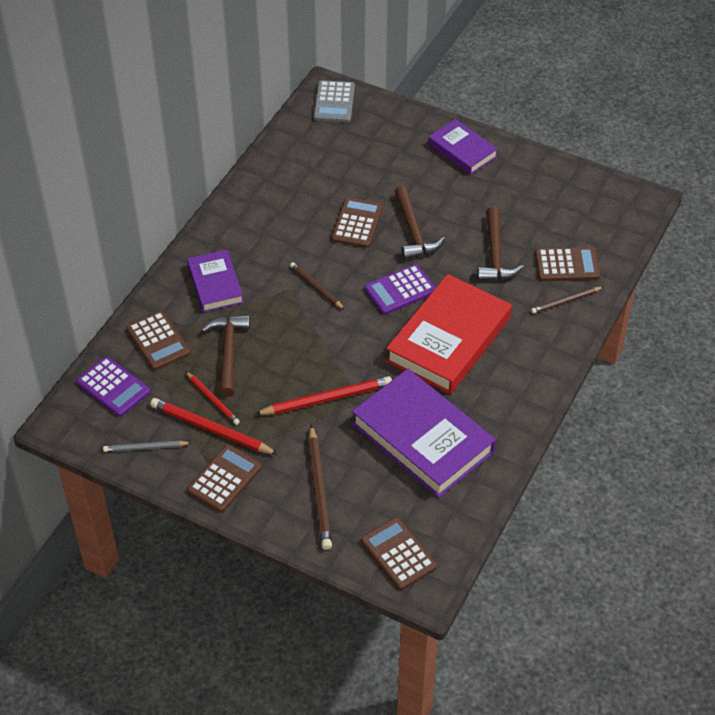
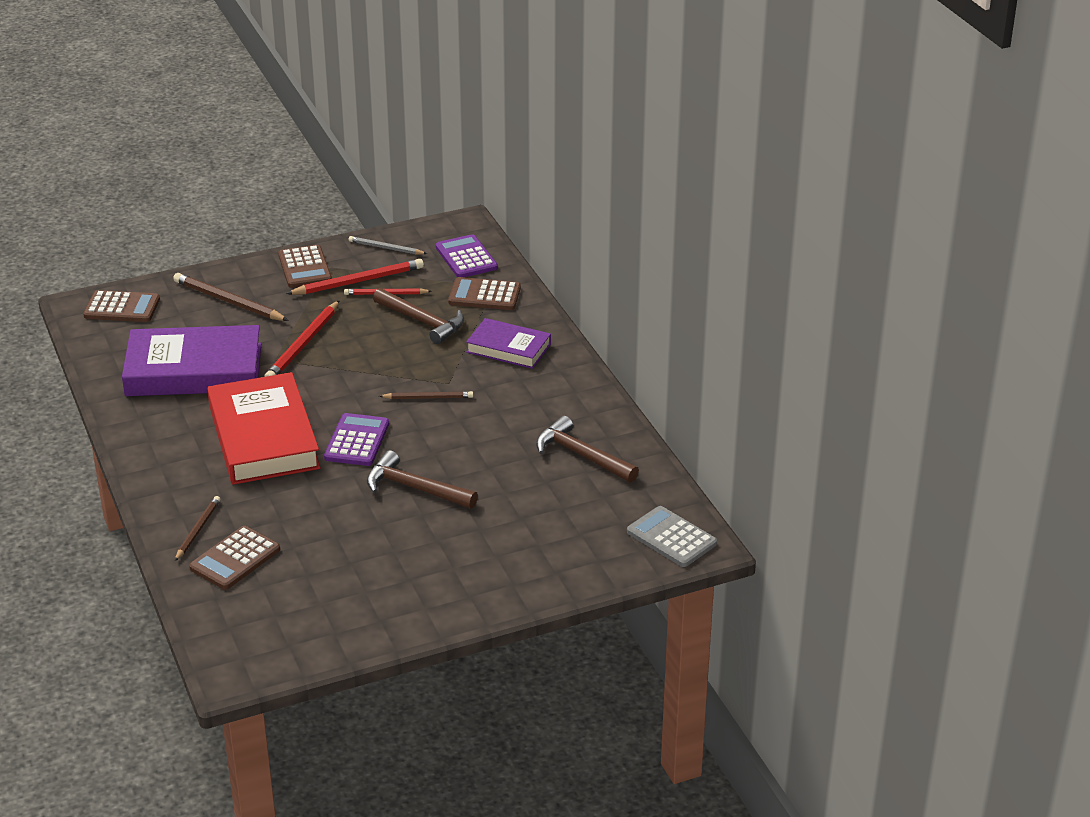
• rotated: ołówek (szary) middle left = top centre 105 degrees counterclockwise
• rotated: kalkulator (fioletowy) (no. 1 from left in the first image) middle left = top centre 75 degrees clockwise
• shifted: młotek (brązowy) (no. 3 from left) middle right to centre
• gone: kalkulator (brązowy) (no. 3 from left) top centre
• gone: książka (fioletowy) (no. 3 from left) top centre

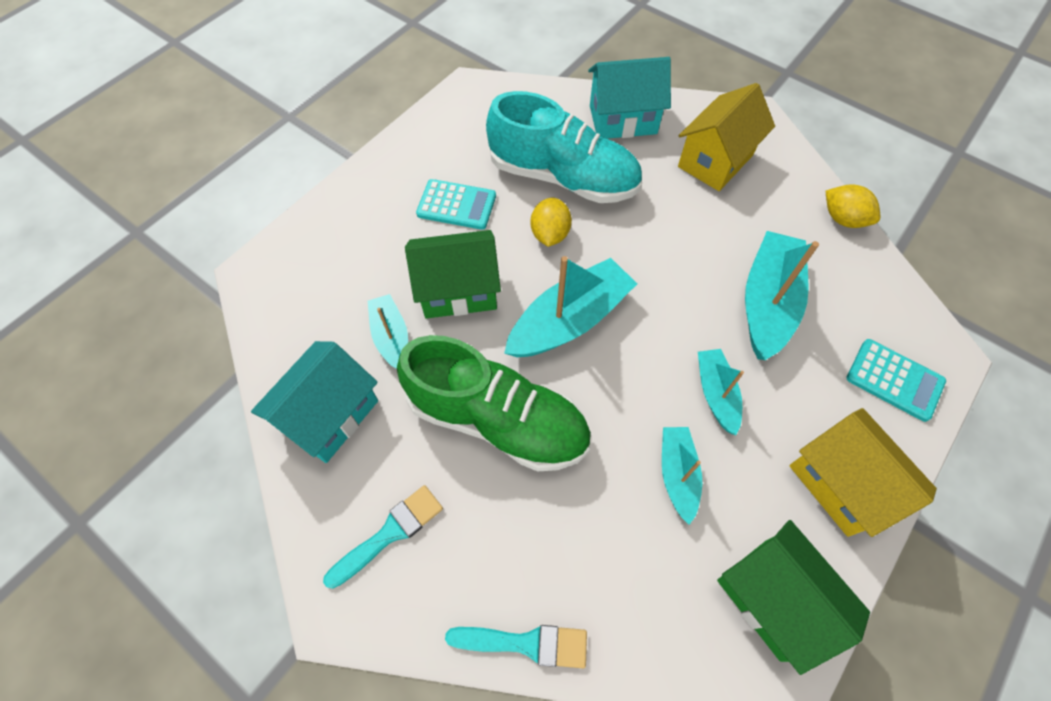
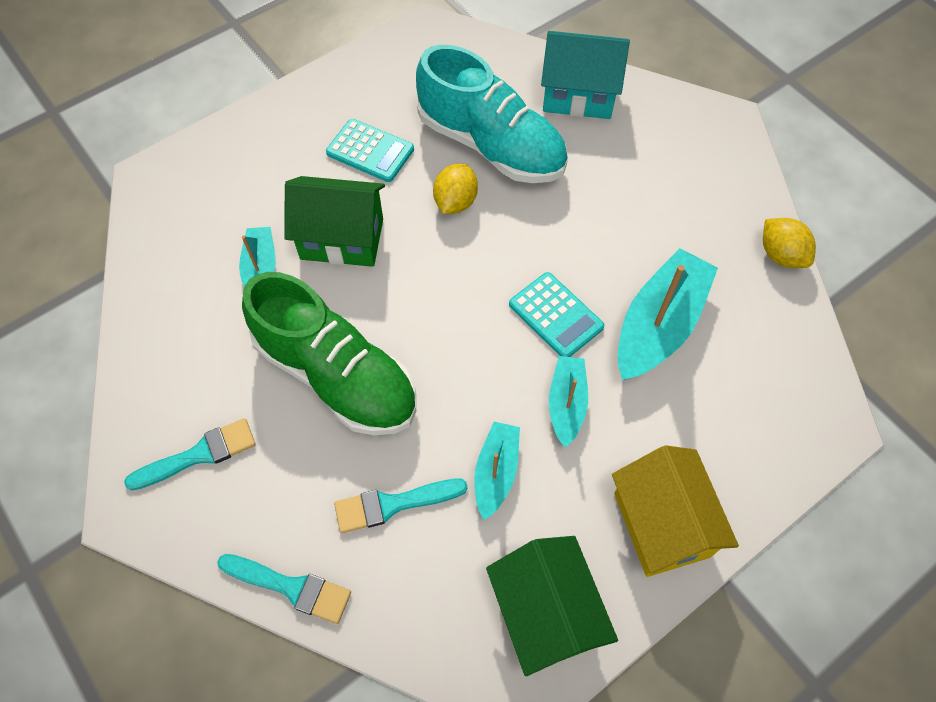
• new: pędzel (turkusowy) (no. 3 from left) bottom centre
• shifted: kalkulator (turkusowy) (no. 2 from left) middle right to centre
• gone: domek (turkusowy) (no. 1 from left) middle left
• gone: łódka (turkusowy) (no. 2 from left) centre
• gone: domek (żółty) (no. 1 from left) top right

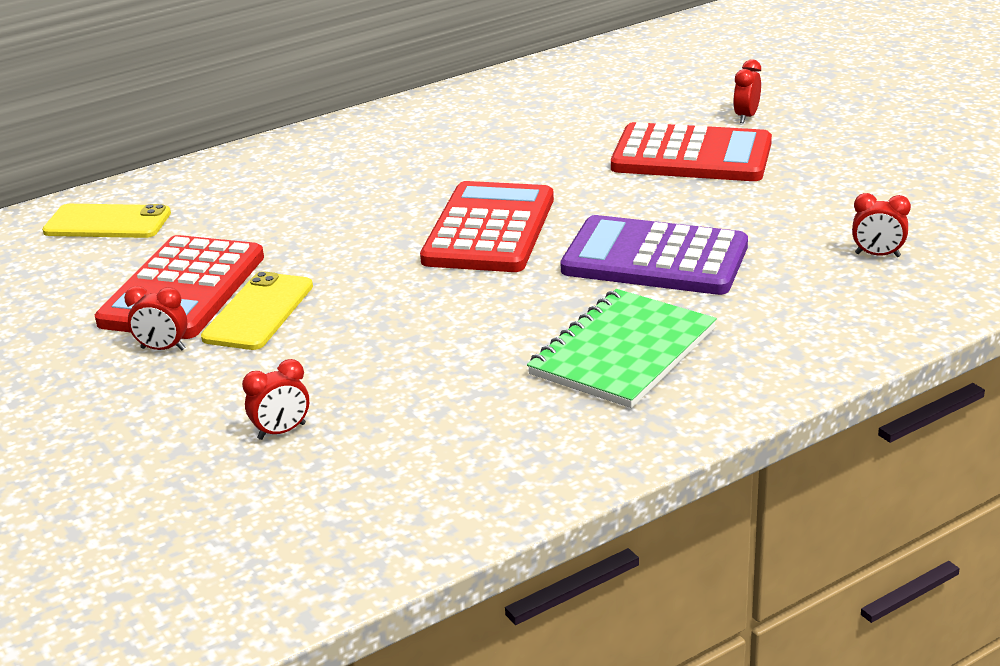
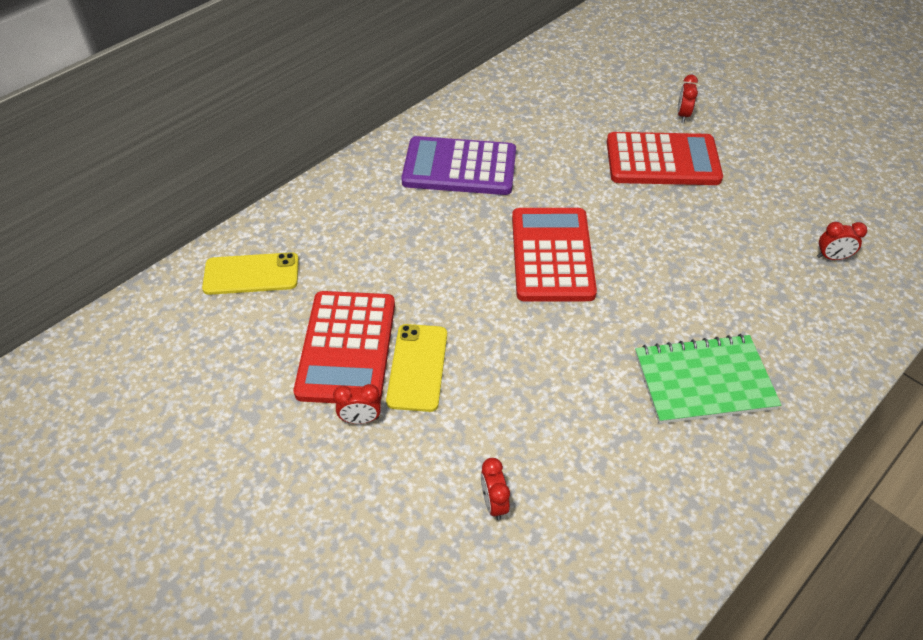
• shifted: kalkulator (fioletowy) centre to top centre
• rotated: budzik (czerwony) (no. 2 from left) middle left = bottom centre 120 degrees clockwise
• rotated: zeszyt (zielony) centre = middle right 60 degrees clockwise

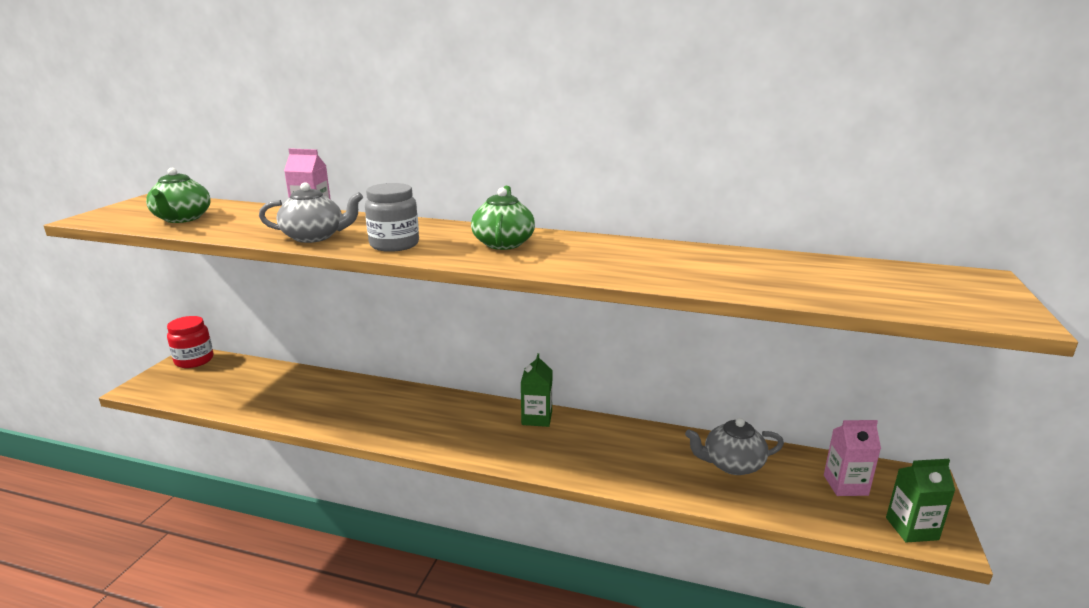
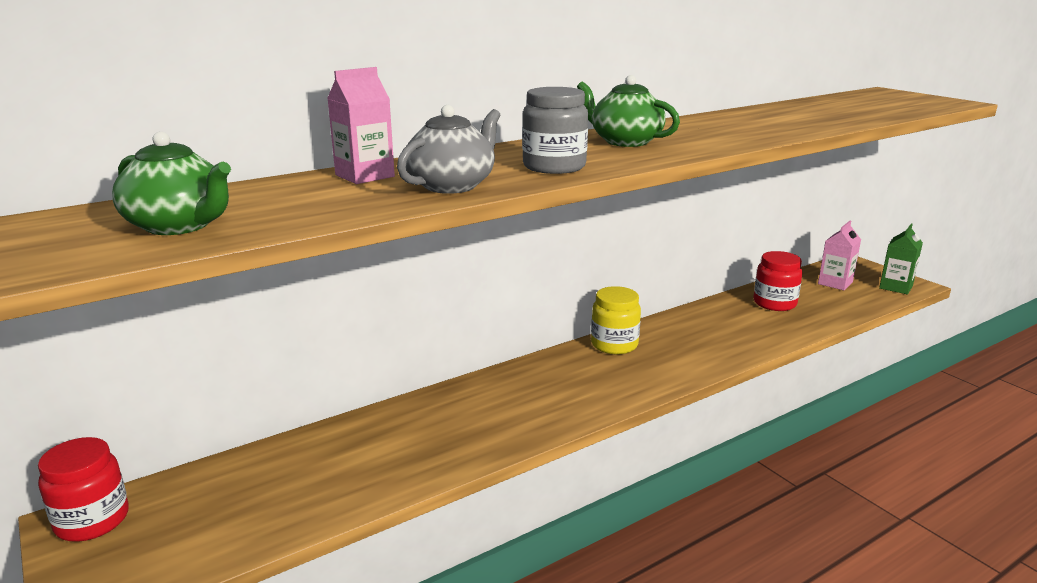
• swapped: karton mleka (zielony) (no. 1 from left) centre to słoik (żółty) centre
• swapped: imbryk (szary) (no. 2 from left) bottom right to słoik (czerwony) (no. 2 from left) middle right

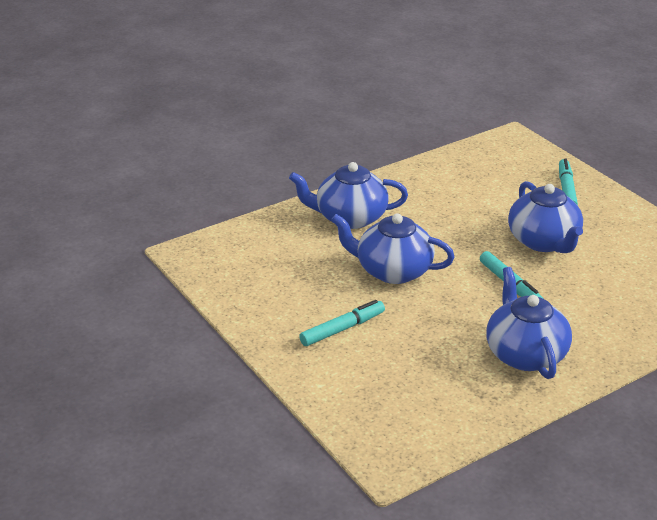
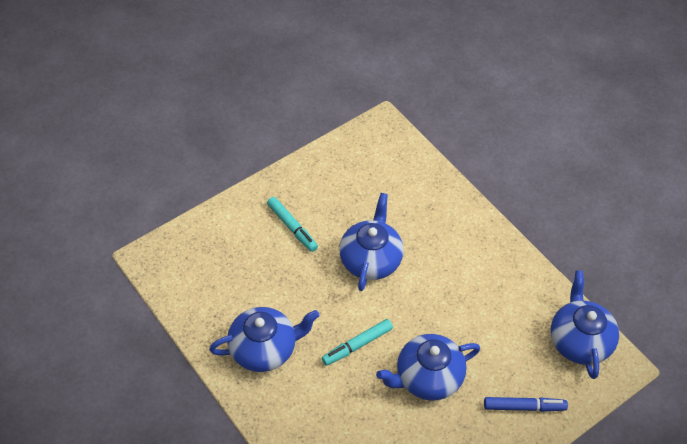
• repainted: flamaster (turkusowy) (no. 3 from left) middle right to flamaster (niebieski) bottom right
• shifted: imbryk (niebieski) (no. 1 from left in the first image) centre to imbryk (niebieski) (no. 4 from left) bottom right

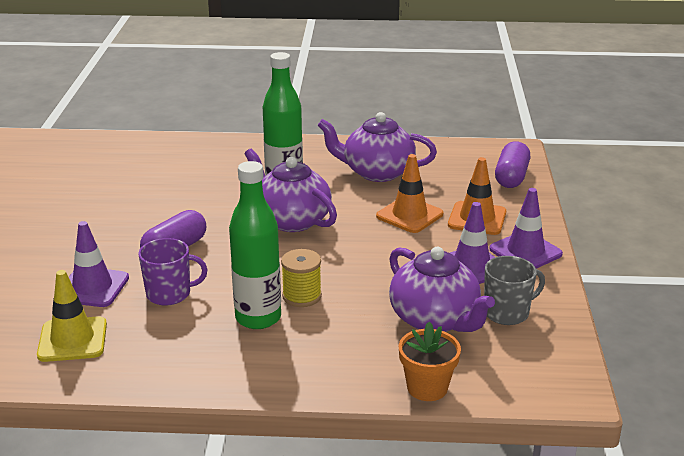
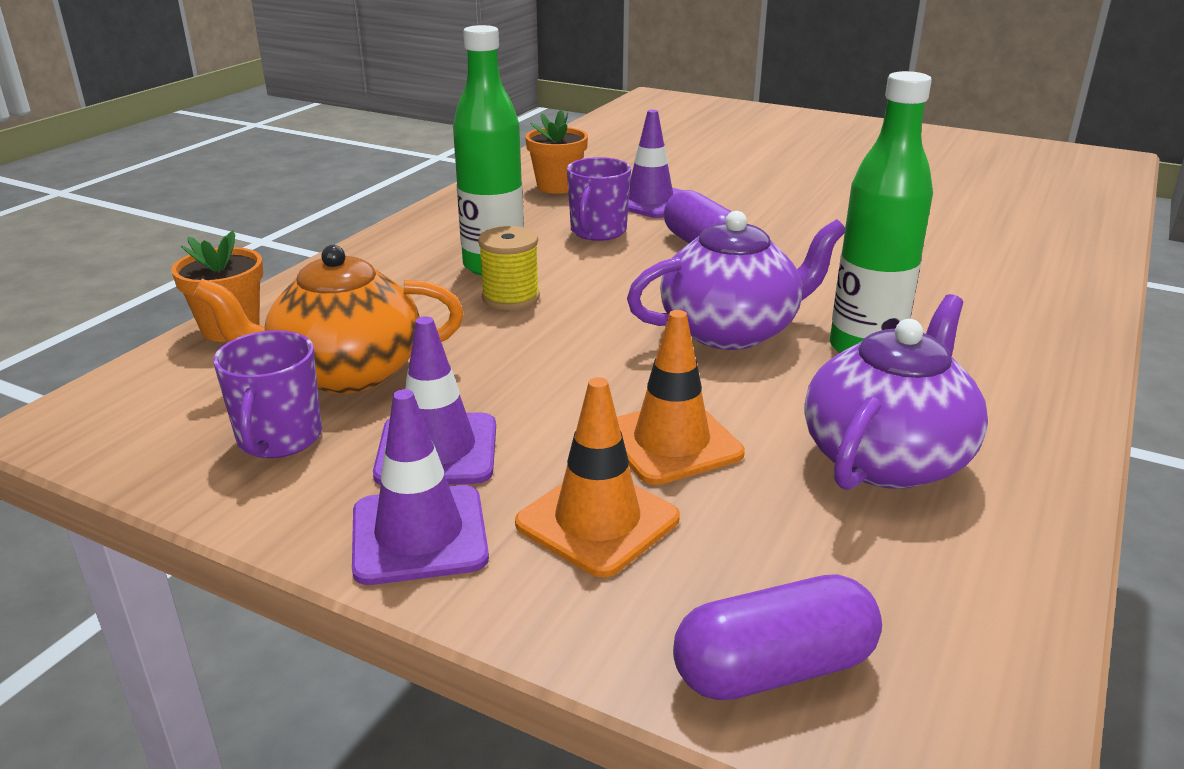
• repainted: imbryk (fioletowy) (no. 3 from left) centre to imbryk (pomarańczowy) middle left
• repainted: kubek (szary) middle right to kubek (fioletowy) (no. 1 from left) middle left
• swapped: pachołek (żółty) bottom left to doniczka (pomarańczowy) (no. 2 from left) top centre
• rotated: kapsułka (fioletowy) (no. 2 from left) middle right = bottom centre 60 degrees counterclockwise

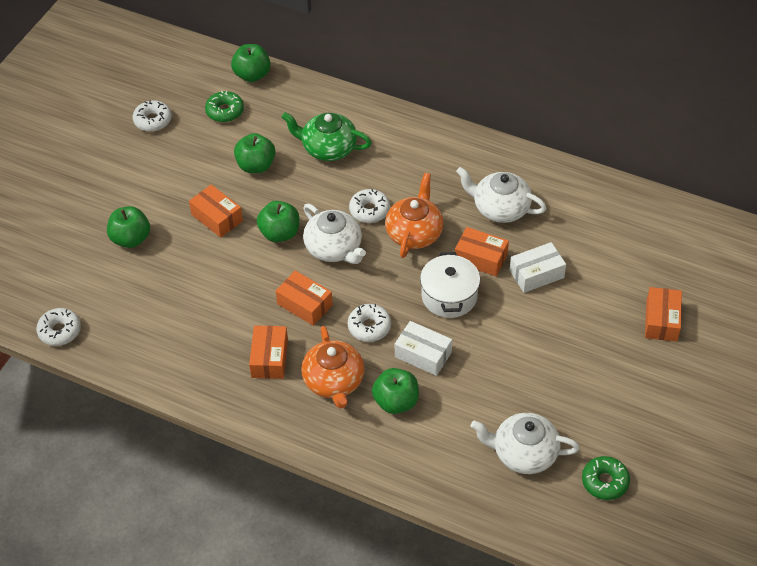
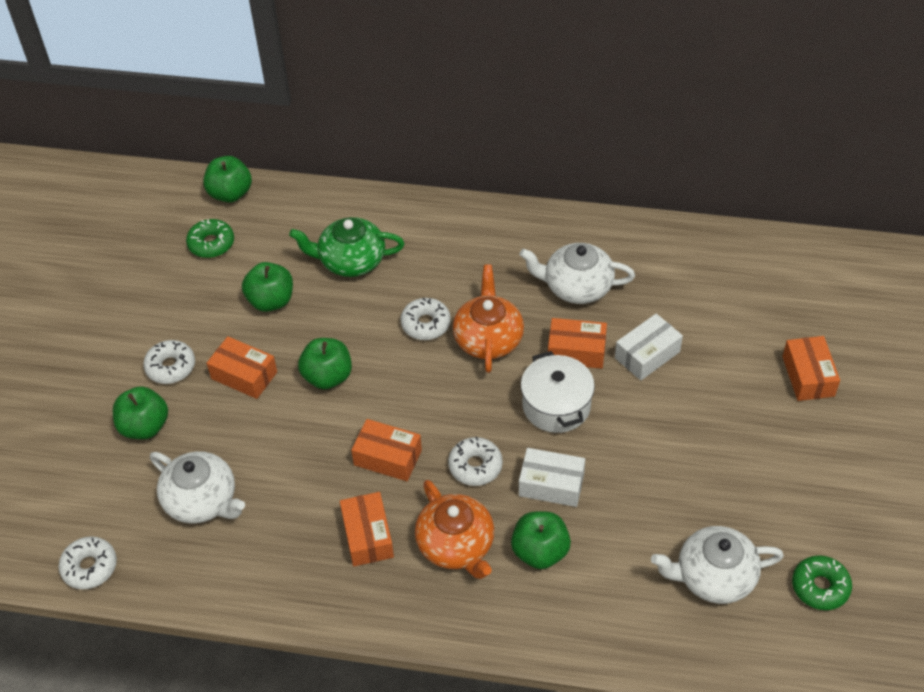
• shifted: donut (biały) (no. 2 from left) top left to middle left
• shifted: imbryk (biały) (no. 1 from left) centre to bottom left

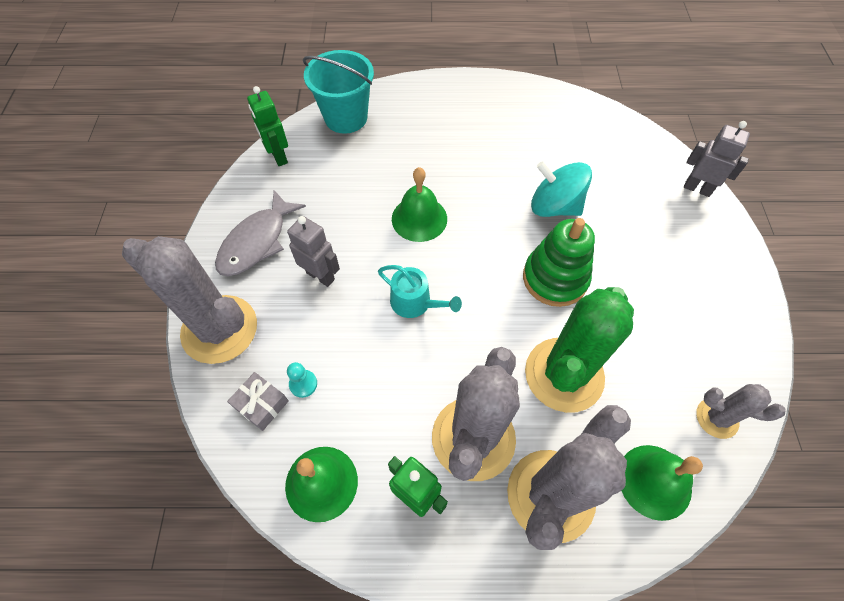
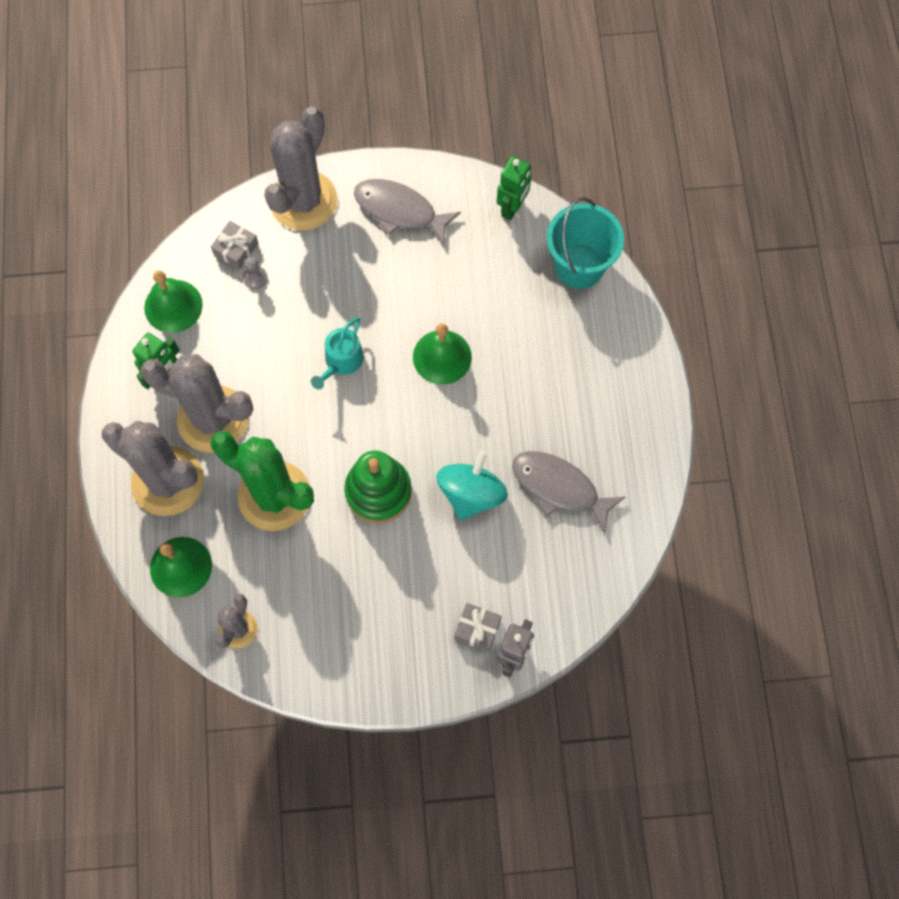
• repainted: pionek (turkusowy) centre to pionek (szary) top left
• new: prezent (szary) (no. 2 from left) bottom centre
• rotated: robot (zielony) (no. 1 from left in the first image) top left = top centre 150 degrees clockwise
• new: ryba (szary) (no. 2 from left) centre
• gone: robot (szary) (no. 1 from left) centre

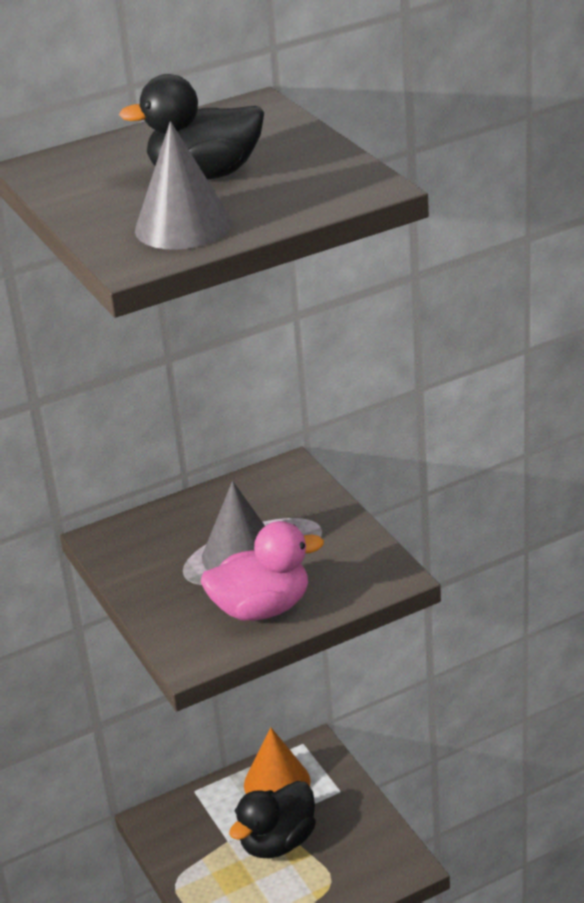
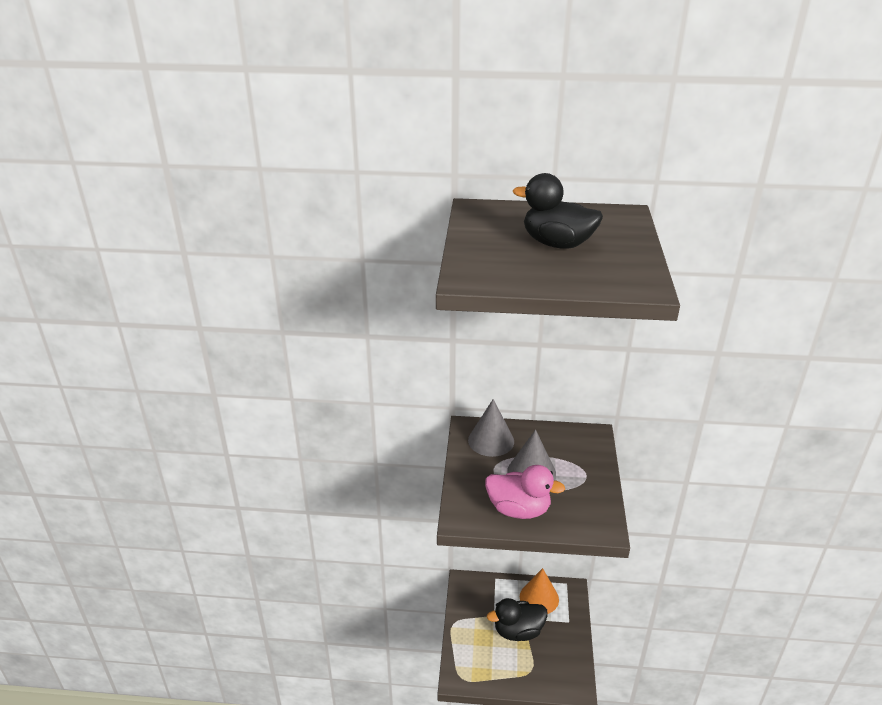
• shifted: stożek (szary) (no. 1 from left) top left to centre

